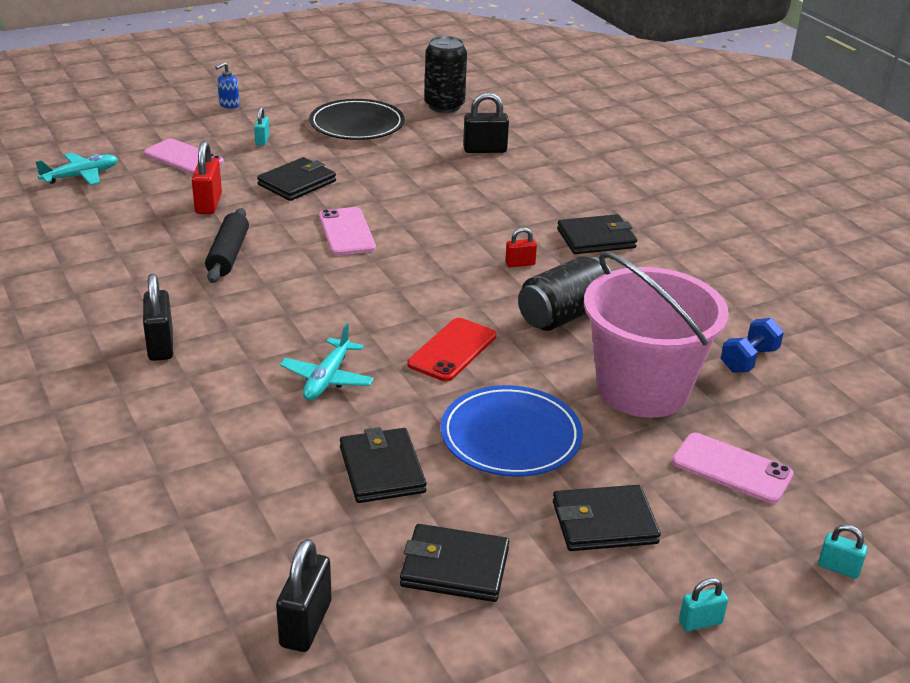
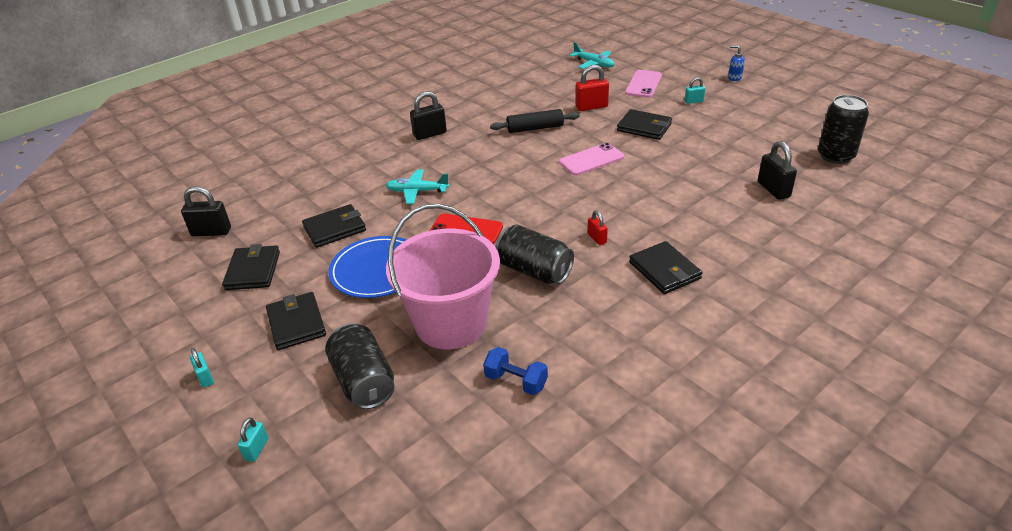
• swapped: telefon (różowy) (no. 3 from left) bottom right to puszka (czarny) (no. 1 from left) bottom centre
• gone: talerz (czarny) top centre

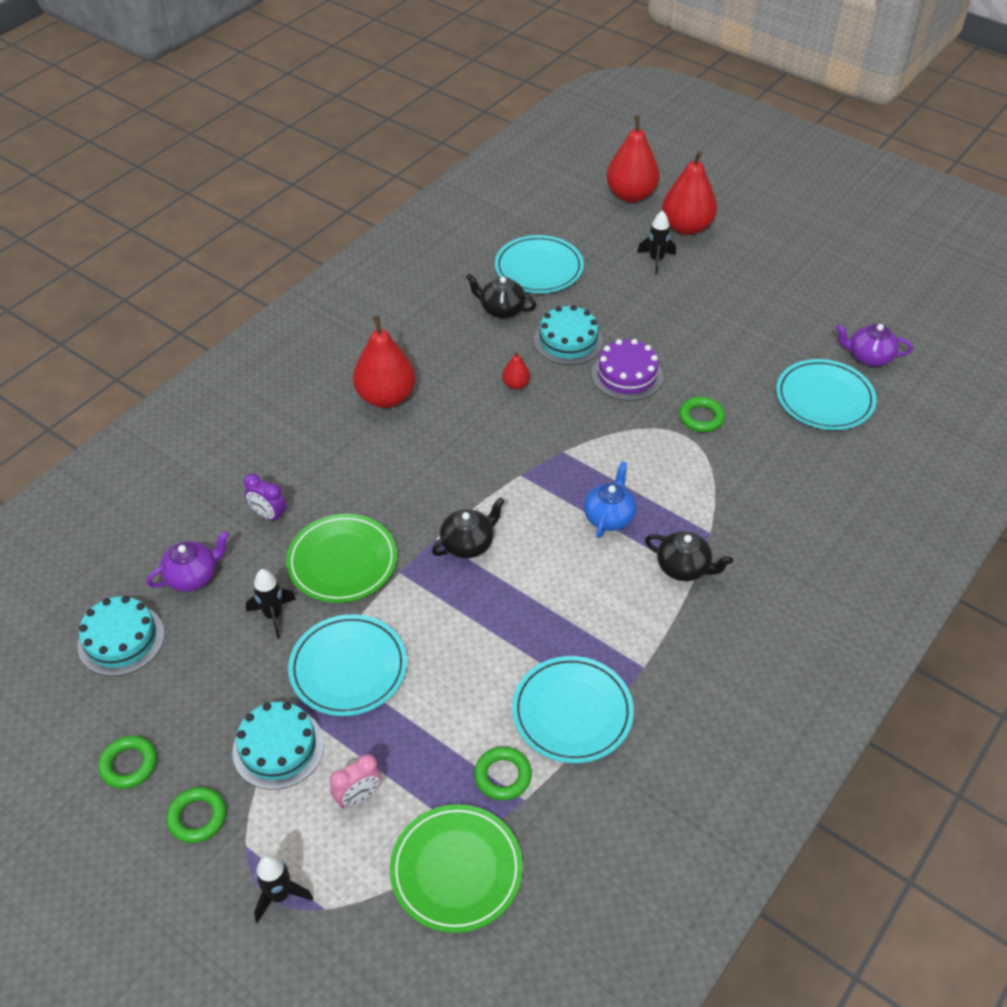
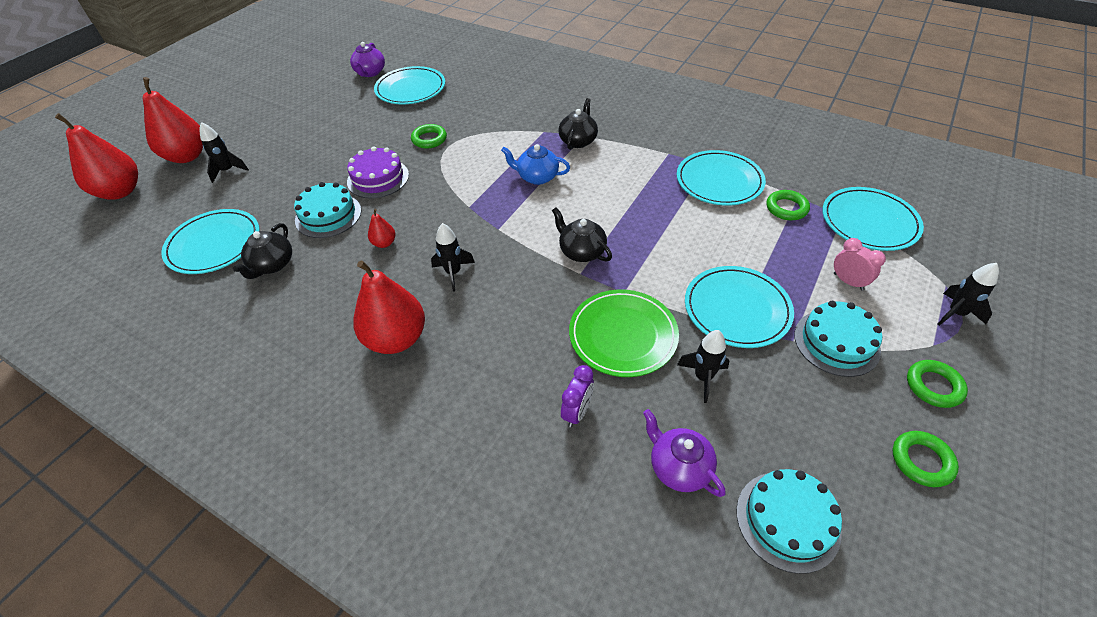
• new: rakieta (czarny) (no. 2 from left) centre
• repainted: talerz (zielony) (no. 2 from left) bottom centre to talerz (turkusowy) (no. 5 from left) middle right

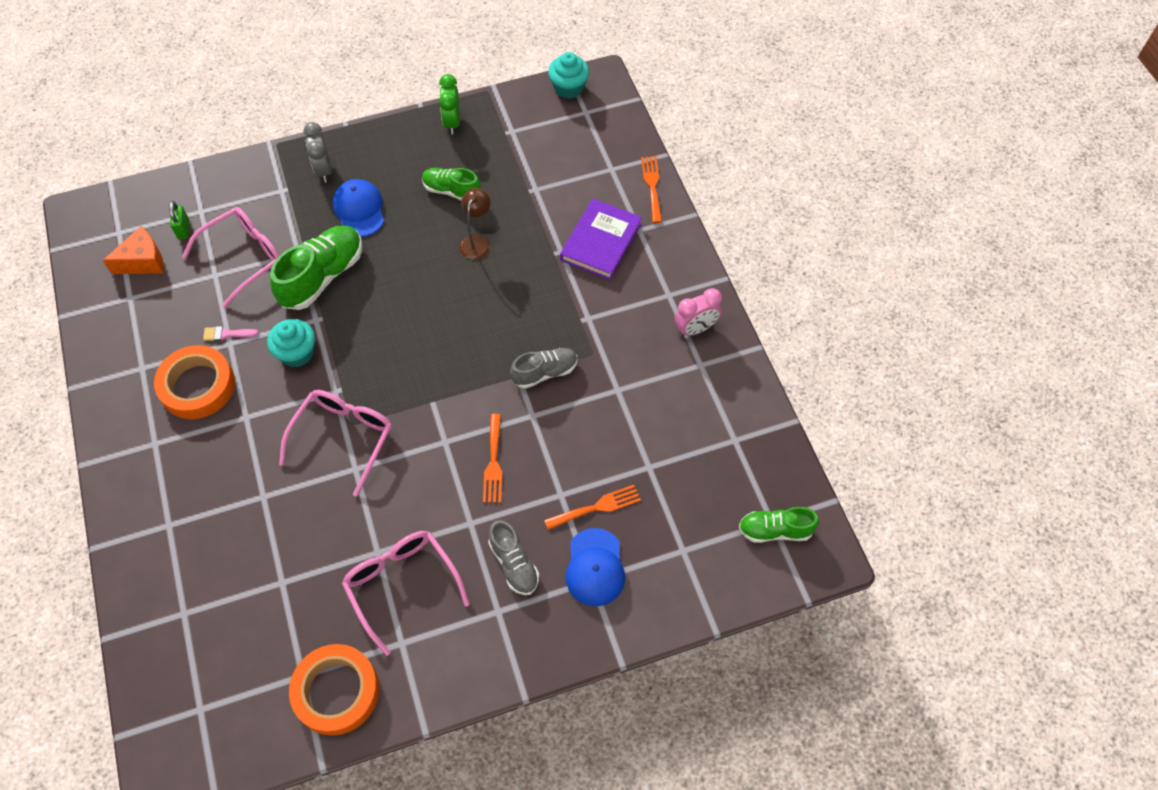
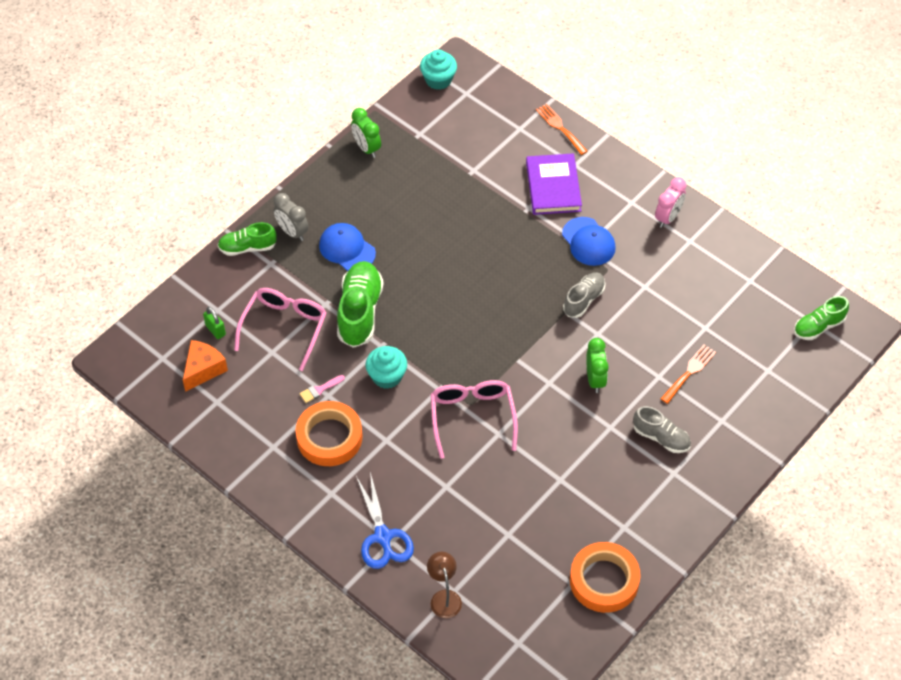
• shifted: but (zielony) (no. 2 from left in the first image) top centre to but (zielony) (no. 1 from left) middle left
• new: nożyczki (niebieski) bottom centre
• shifted: lampka (brązowy) top centre to bottom centre
• shifted: czapka (niebieski) (no. 2 from left) bottom centre to centre
• swapped: widelec (pomarańczowy) (no. 1 from left) centre to budzik (zielony) (no. 2 from left) centre
• gone: okulary (różowy) (no. 3 from left) bottom centre

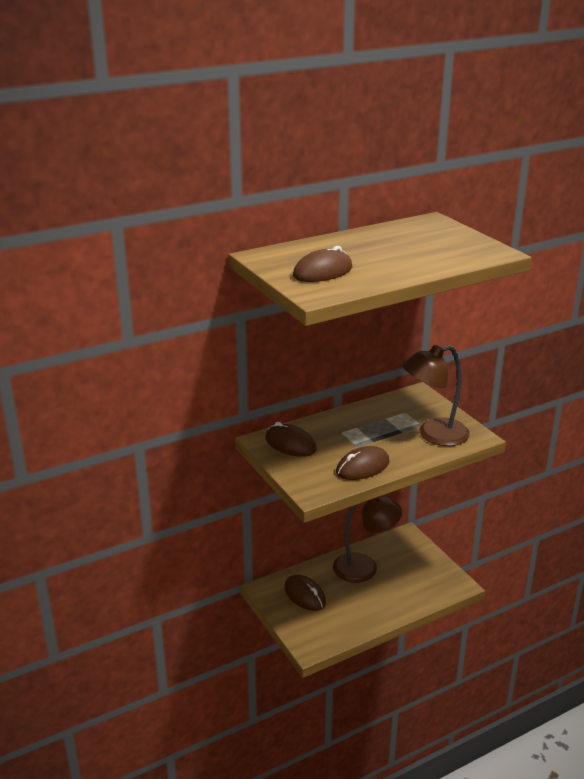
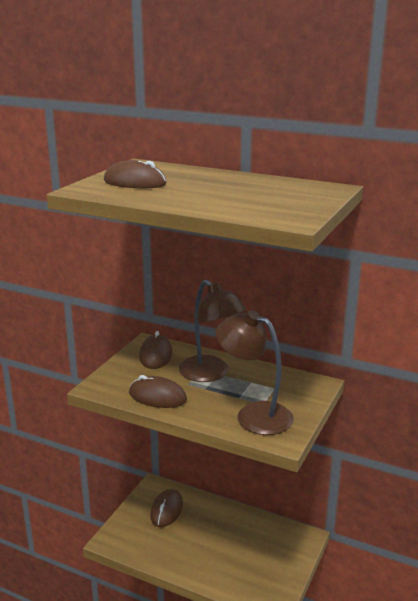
• shifted: lampka (brązowy) (no. 1 from left) bottom centre to centre

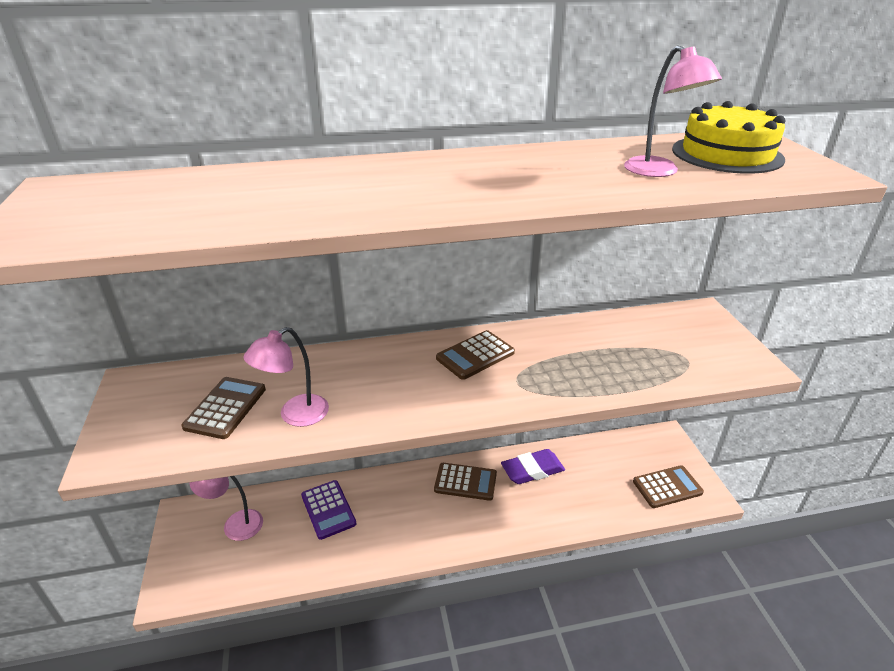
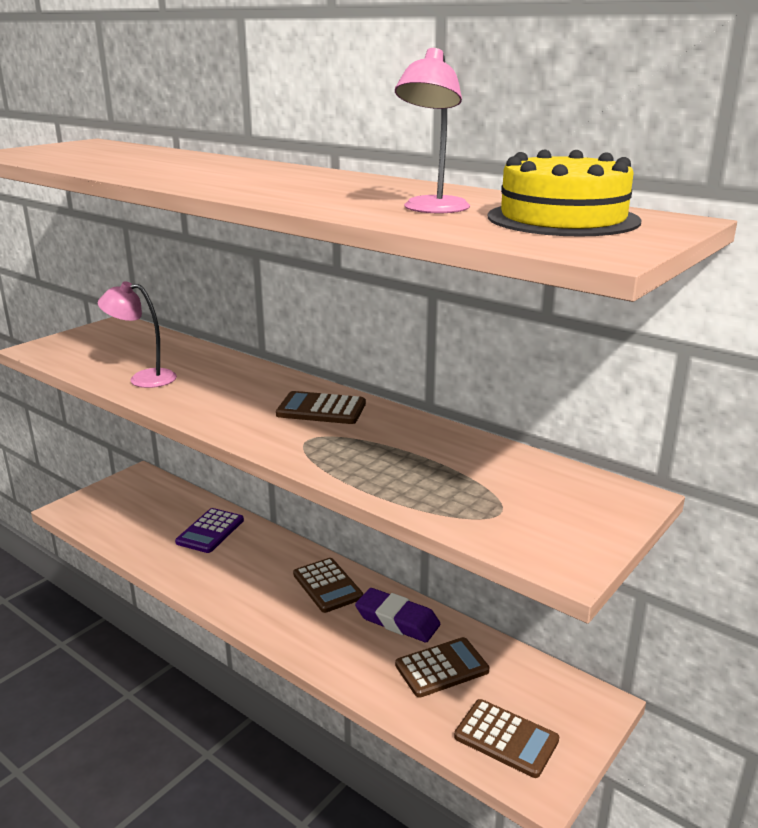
• shifted: kalkulator (brązowy) (no. 1 from left in the first image) middle left to kalkulator (brązowy) (no. 3 from left) bottom centre
• gone: lampka (różowy) (no. 1 from left) bottom left

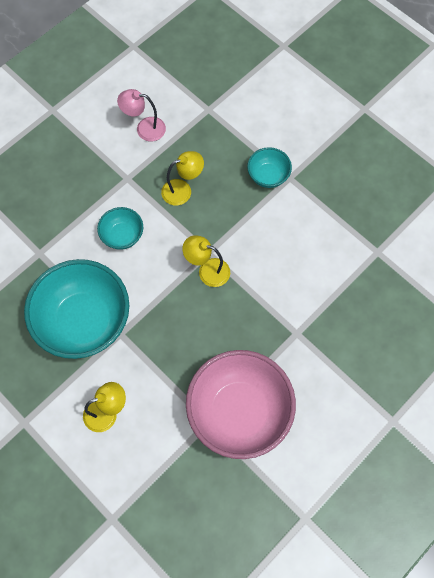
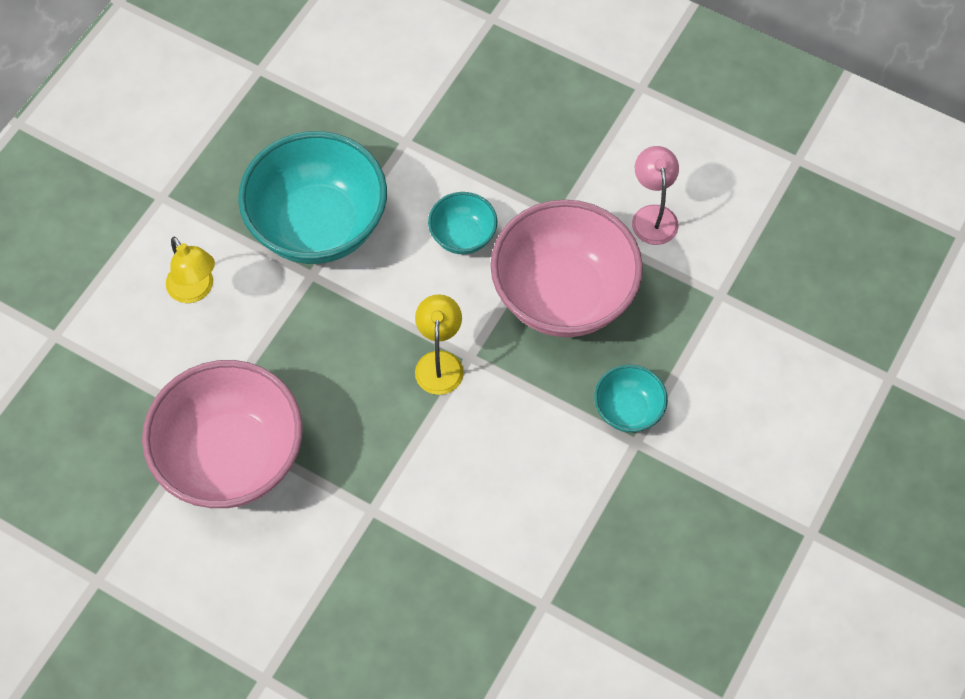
• swapped: lampka (żółty) (no. 2 from left) top centre to miska (różowy) (no. 2 from left) centre

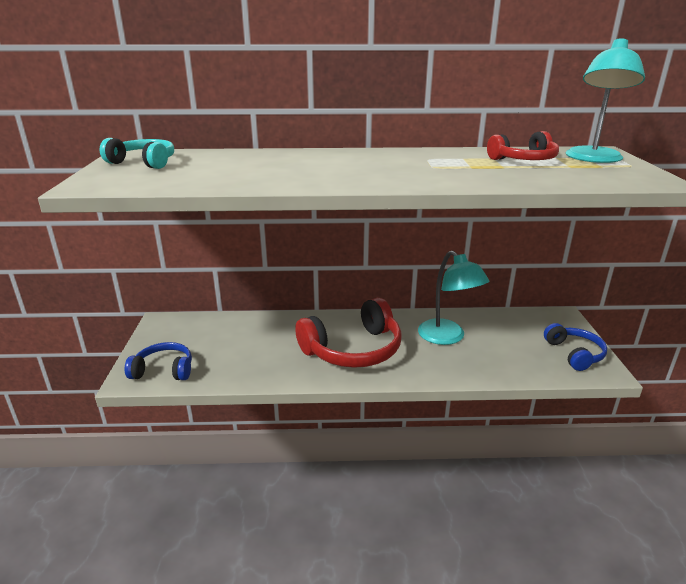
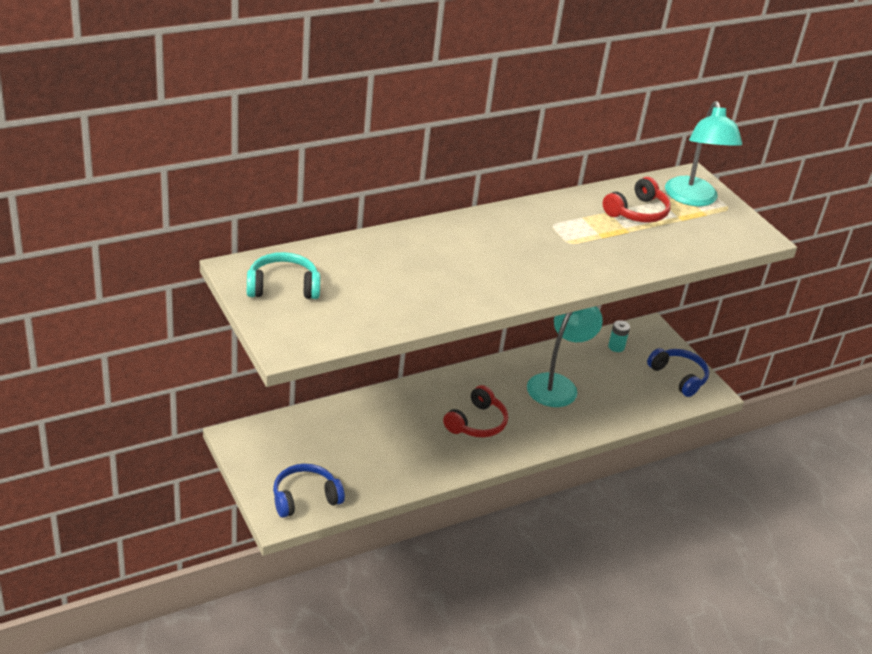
• scaled: słuchawki (czerwony) (no. 1 from left) centre = centre x0.57
• rotated: lampka (turkusowy) (no. 1 from left) centre = centre 90 degrees counterclockwise
• new: bateria (turkusowy) middle right

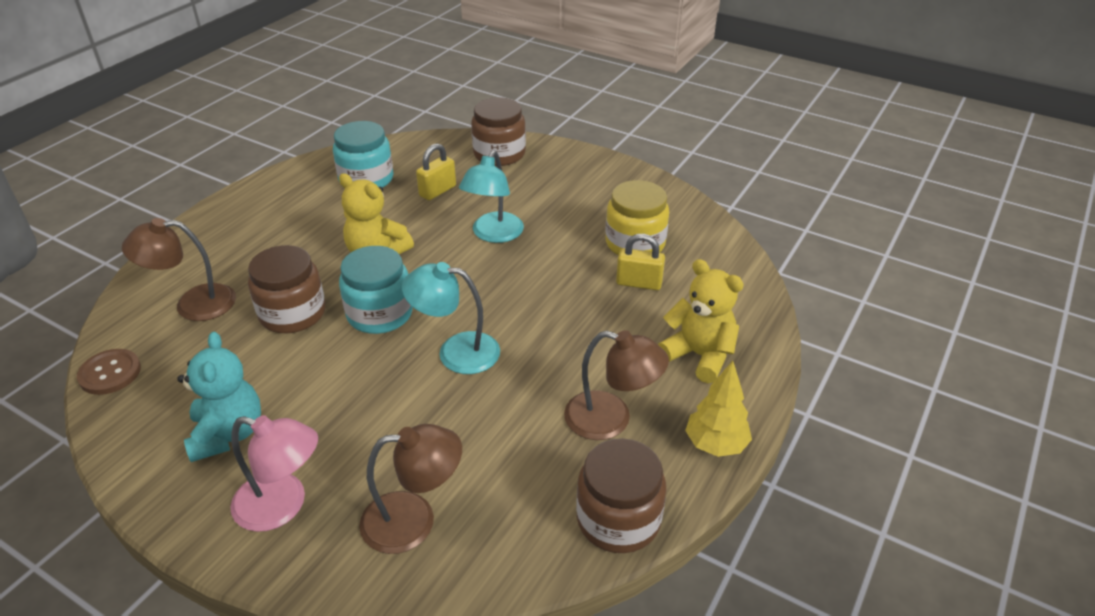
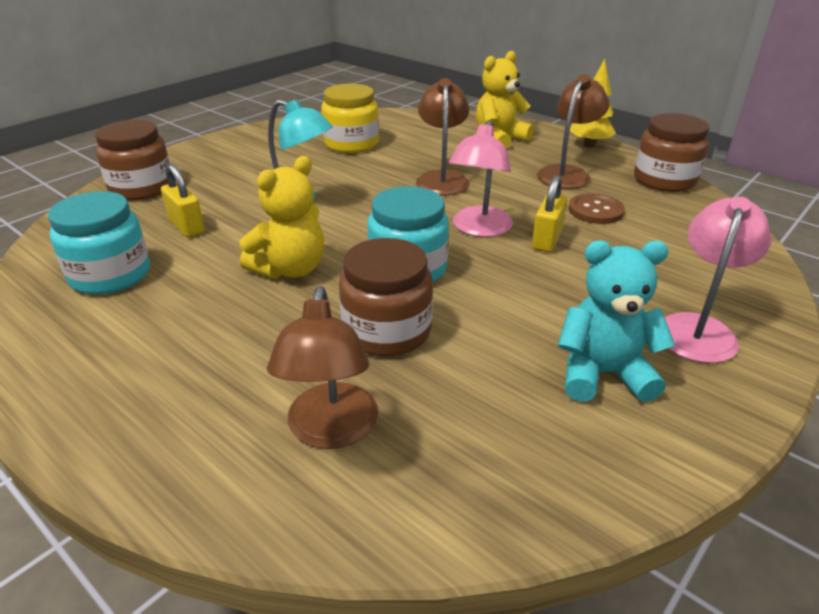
• shifted: lampka (brązowy) (no. 2 from left) bottom centre to top centre
• repainted: lampka (turkusowy) (no. 1 from left) centre to lampka (różowy) (no. 1 from left) top centre
• shifted: kłódka (żółty) (no. 2 from left) centre to middle right
• shifted: guzik (brązowy) middle left to middle right

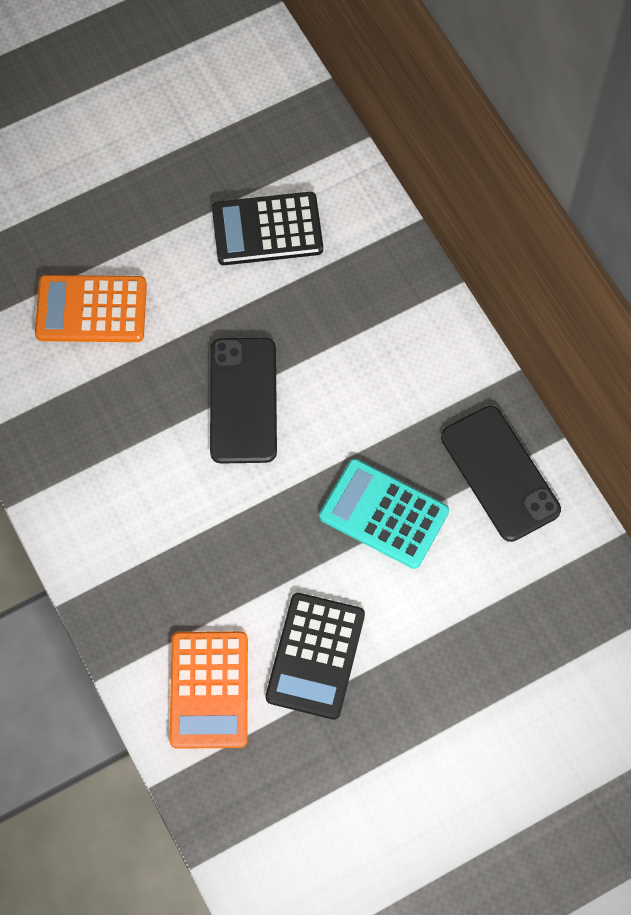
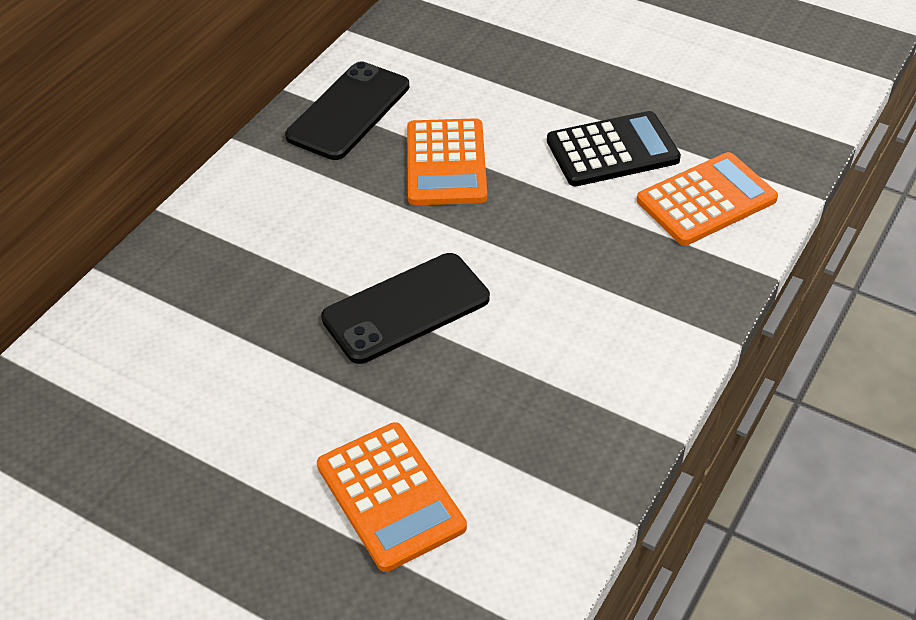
• repainted: kalkulator (turkusowy) centre to kalkulator (pomarańczowy) (no. 2 from left) top centre
• gone: kalkulator (czarny) (no. 1 from left) top centre

